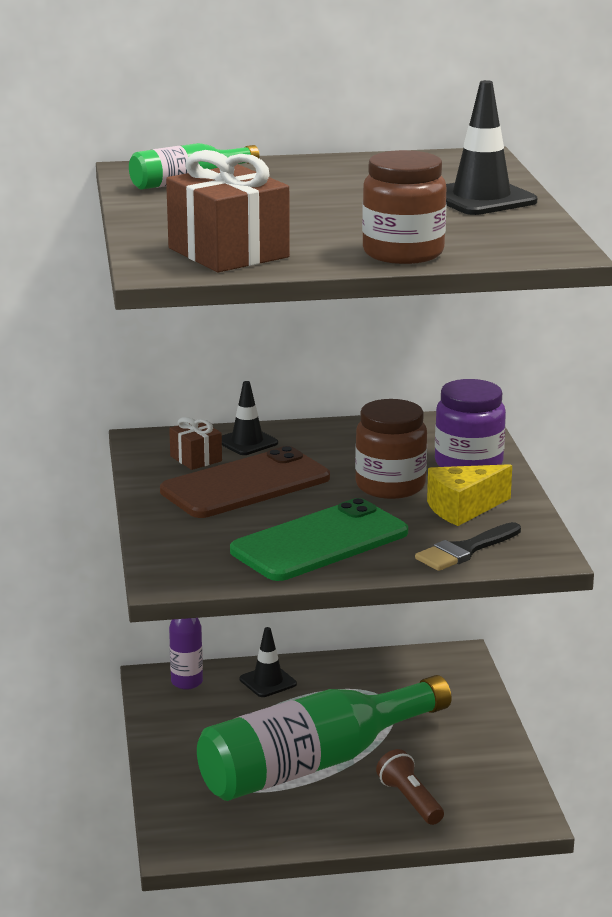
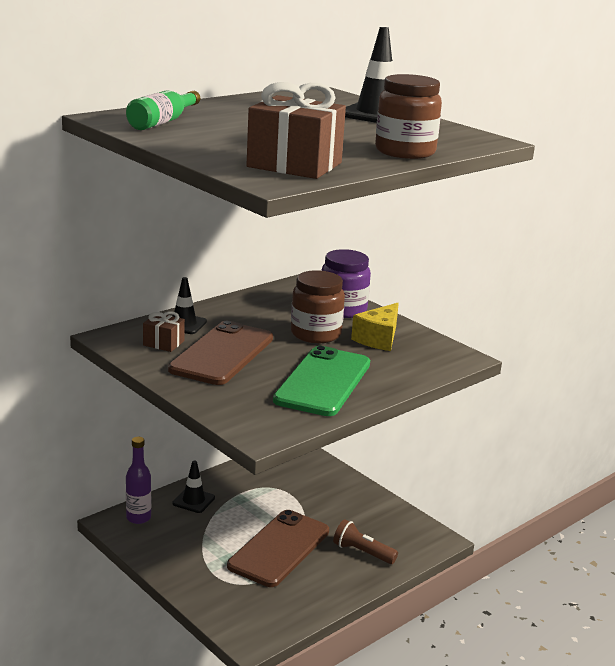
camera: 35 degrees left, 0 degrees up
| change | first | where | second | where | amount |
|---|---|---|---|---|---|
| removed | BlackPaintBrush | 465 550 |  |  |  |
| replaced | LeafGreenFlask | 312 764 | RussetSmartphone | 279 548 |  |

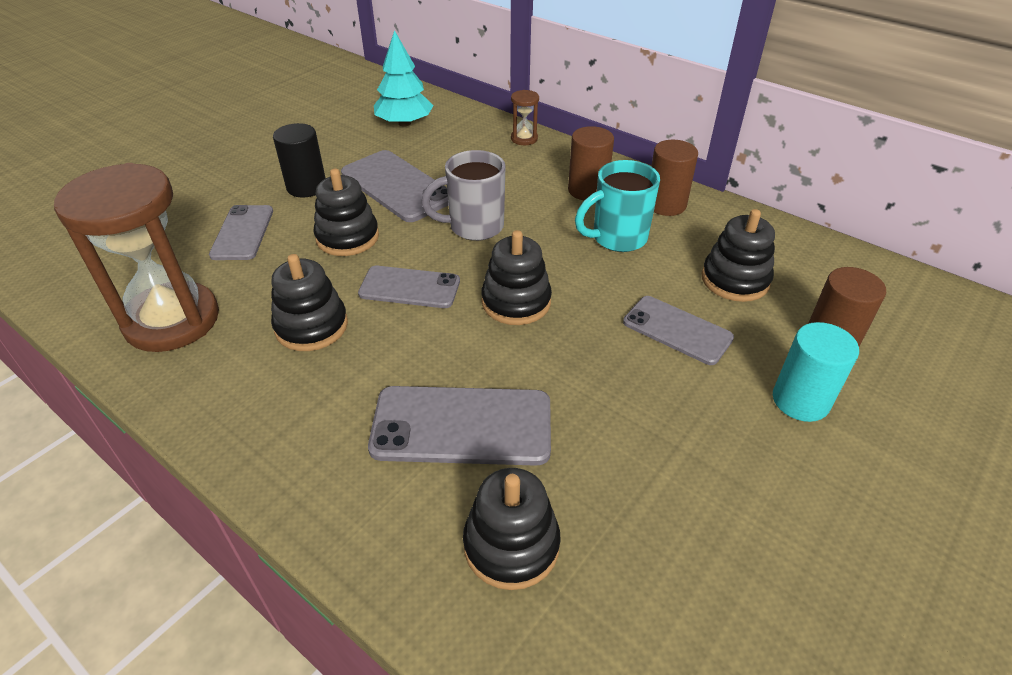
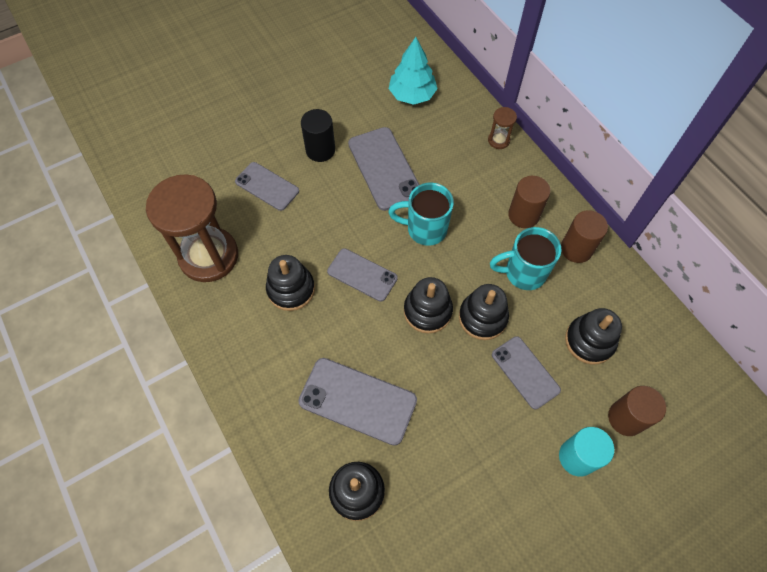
camera: 20 degrees right, 20 degrees up
| change | first | where | second | where | amount |
|---|---|---|---|---|---|
| recoloured | GreyCoffeeMug | 474 227 | TealCoffeeMug | 425 229 |  |
| moved | BlackRingStacker | 347 237 |  | 482 317 |  |
| turned | GreySmartphone | 242 233 |  | 267 186 | 75 degrees counterclockwise |

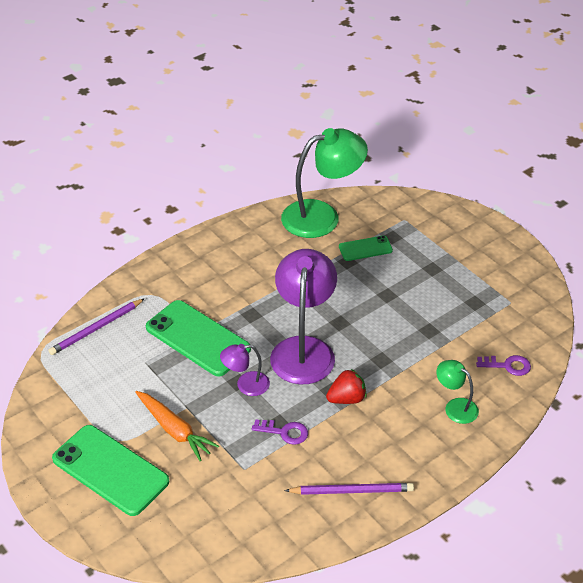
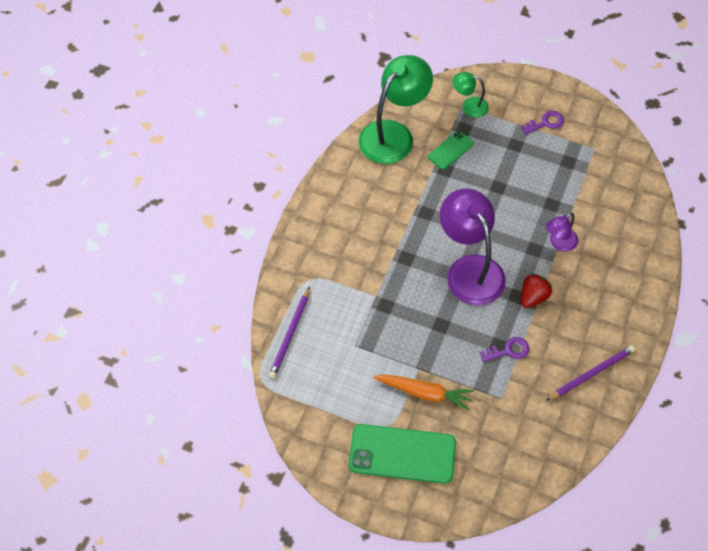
camera: 30 degrees left, 15 degrees up
| change | first | where | second | where | amount |
|---|---|---|---|---|---|
| removed | LeafGreenSmartphone | 198 338 |  |  |  |
| moved | VioletDeskLamp | 246 385 |  | 559 243 |  |
| moved | VioletDoorKey | 507 365 |  | 545 123 |  |
| moved | LeafGreenDeskLamp | 455 407 |  | 469 106 |  |

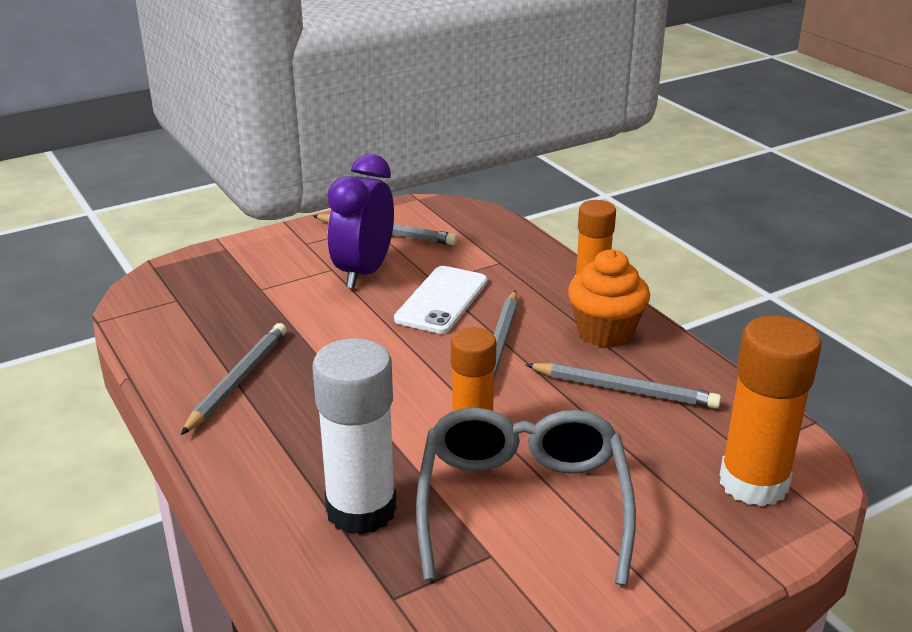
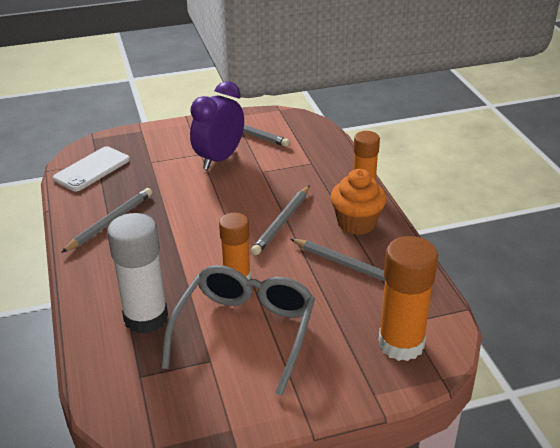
camera: 15 degrees right, 5 degrees up
| change | first | where | second | where | amount |
|---|---|---|---|---|---|
| moved | SnowWhiteSmartphone | 441 300 |  | 92 169 |  |

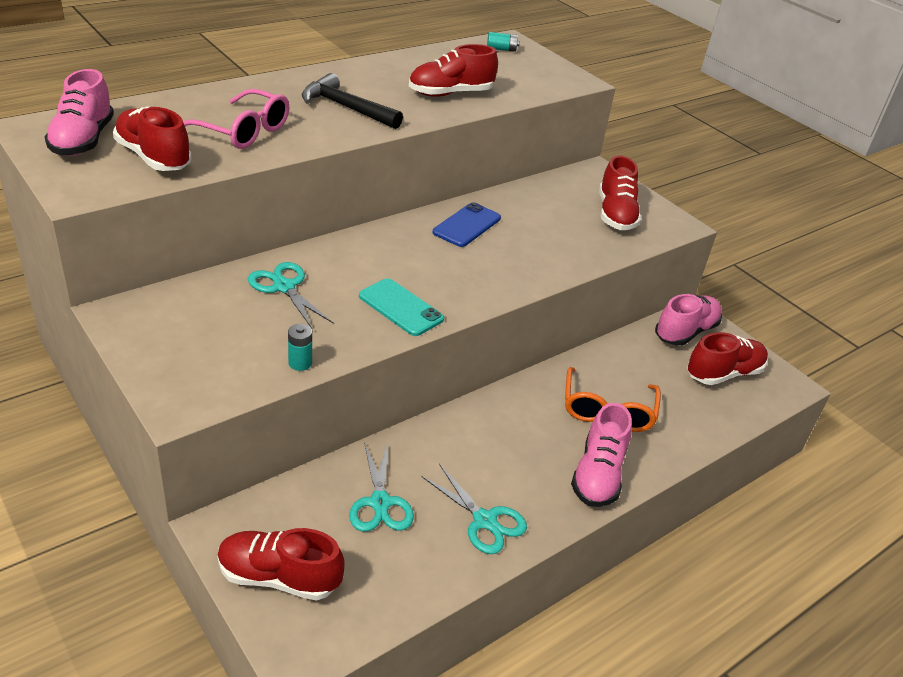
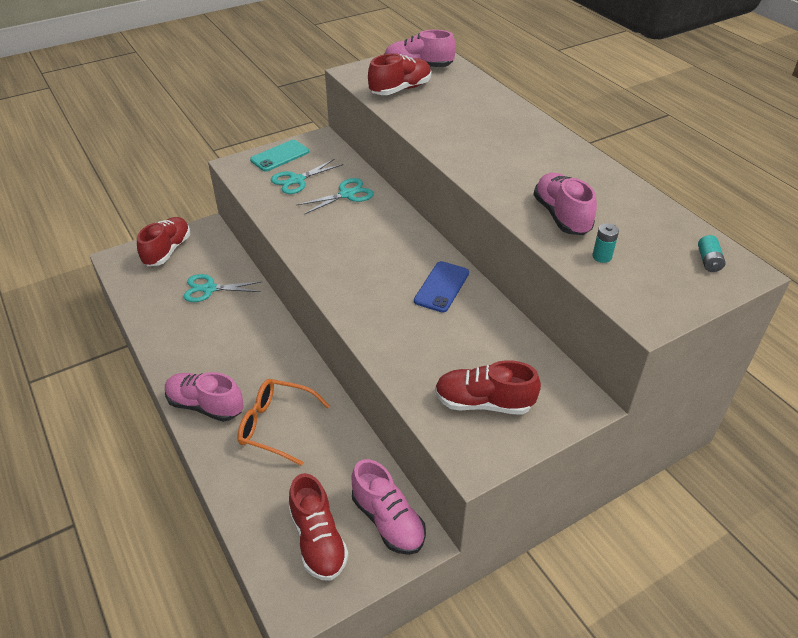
camera: 100 degrees right, 5 degrees up
| change | first | where | second | where | amount |
|---|---|---|---|---|---|
| recoloured | RedShoe | 450 94 | RosePinkShoe | 561 216 |  |
| removed | BlackClawHammer | 346 108 |  |  |  |
| removed | RosePinkSpectacles | 243 131 |  |  |  |
| turned | CobaltSmartphone | 467 225 |  | 442 287 | 75 degrees clockwise |
| moved | TealSmartphone | 401 307 |  | 280 156 |  |
| moved | TealBattery | 300 363 |  | 602 256 |  |
| moved | TealPairOfScissors | 485 521 |  | 297 180 |  |

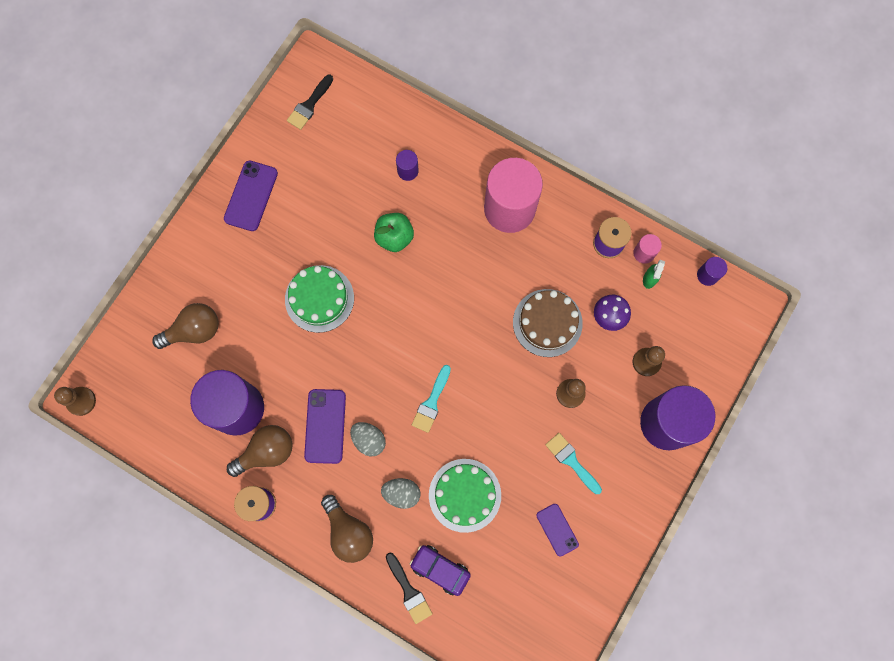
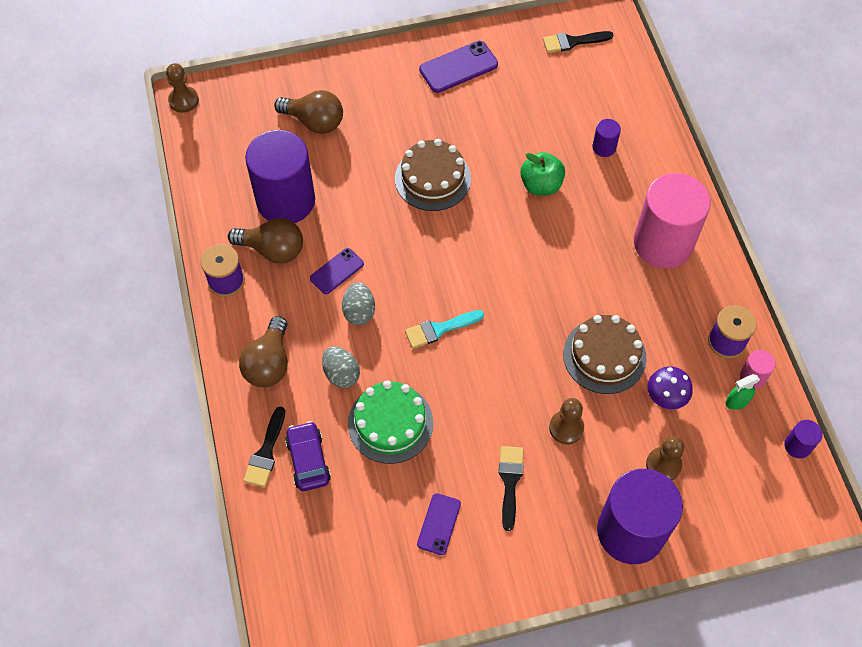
camera: 45 degrees right, 15 degrees down
| change | first | where | second | where | amount |
|---|---|---|---|---|---|
| recoloured | LeafGreenGateau | 319 298 | RussetGateau | 432 178 |  |
| resized | VioletSmartphone | 325 426 |  | 337 271 | x0.64 |
| recoloured | TealPaintBrush | 571 461 | BlackPaintBrush | 510 481 |  |

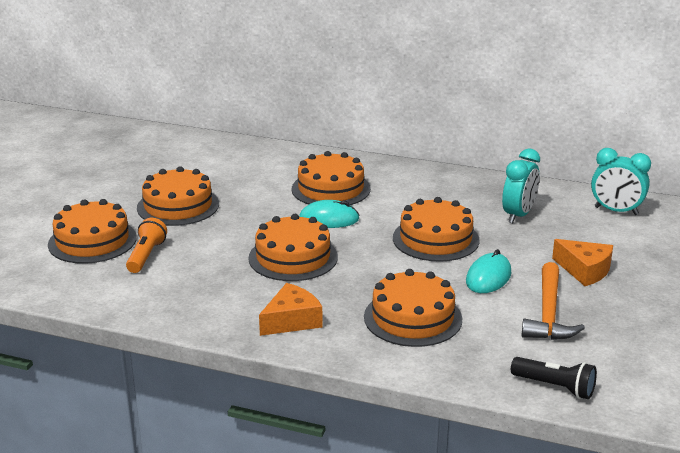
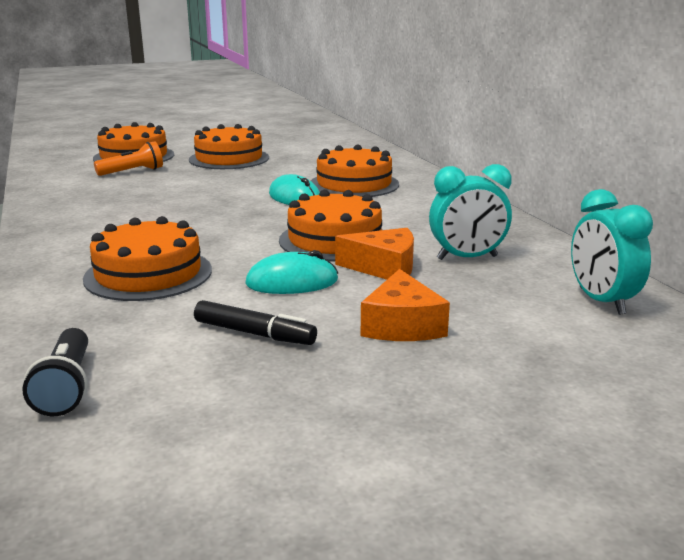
camera: 50 degrees right, 5 degrees down
| change | first | where | second | where | amount |
|---|---|---|---|---|---|
| removed | OrangeGateau | 293 257 |  |  |  |
| replaced | OrangeClawHammer | 548 313 | BlackMarker | 254 334 |  |
| moved | OrangeCheeseWedge | 292 320 |  | 384 267 |  |

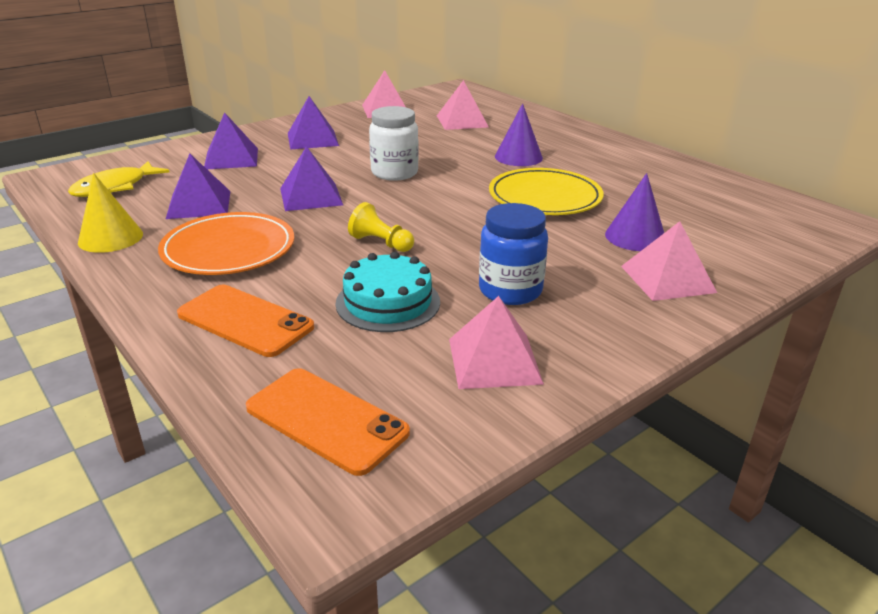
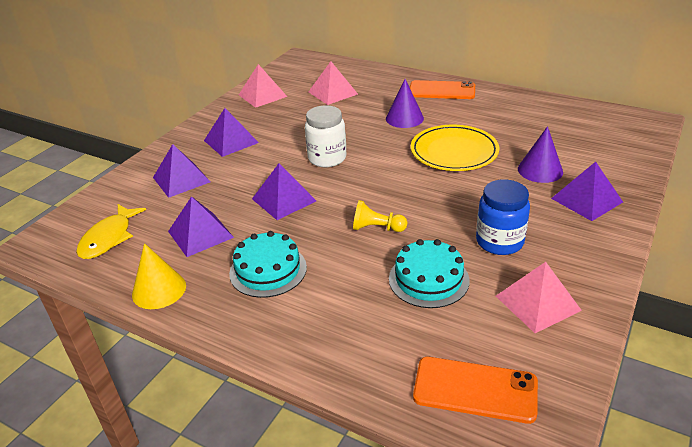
camera: 20 degrees left, 5 degrees up
| change | first | where | second | where | amount |
|---|---|---|---|---|---|
| replaced | OrangePlate | 228 249 | TealGateau | 268 270 |  |
| recoloured | RosePinkPyramid | 667 279 | VioletPyramid | 586 200 |  |
| moved | OrangeSmartphone | 245 321 |  | 442 90 |  |

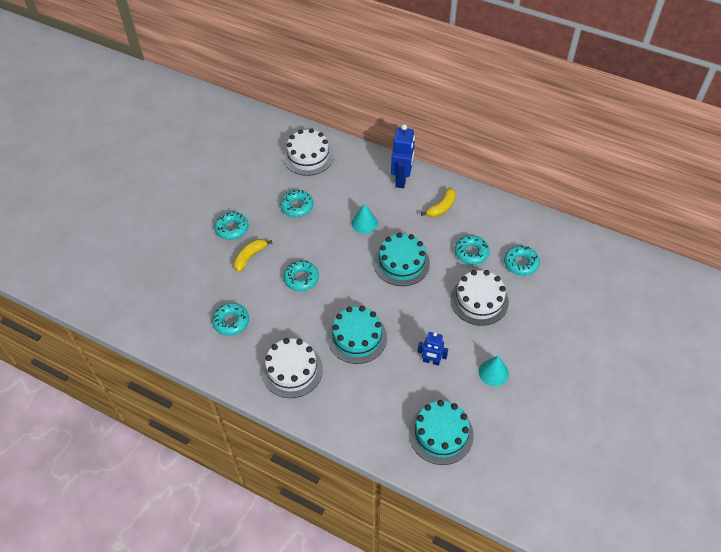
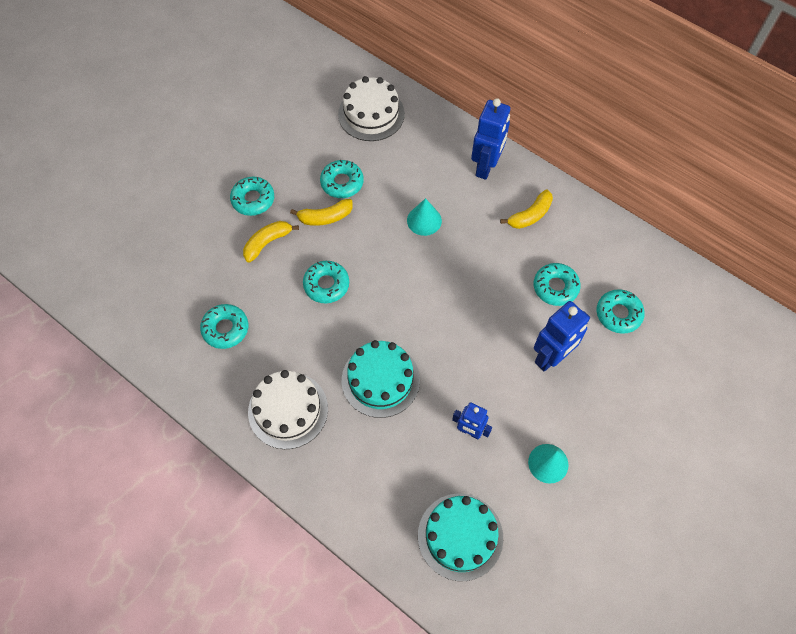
camera: 10 degrees right, 10 degrees up
| change | first | where | second | where | amount |
|---|---|---|---|---|---|
| removed | TealGateau | 401 263 |  |  |  |
| replaced | SnowWhiteGateau | 479 300 | CobaltRobotFigure | 551 357 |  |
| added |  |  | GoldenBanana | 325 217 |  |

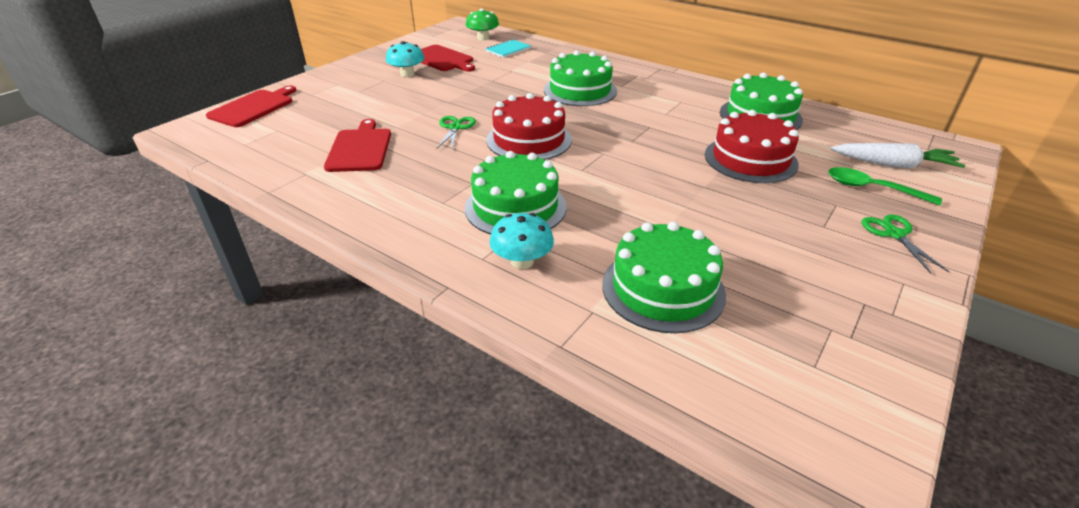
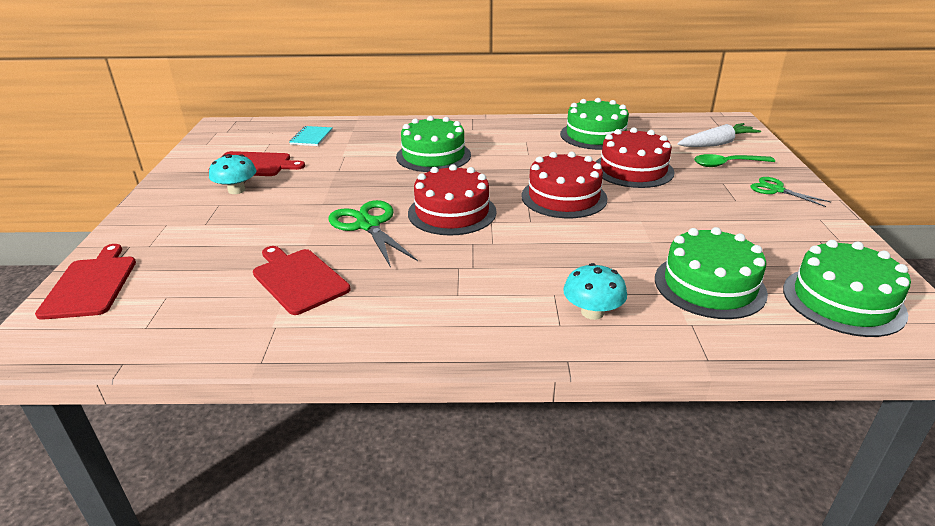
camera: 35 degrees left, 5 degrees down
| change | first | where | second | where | amount |
|---|---|---|---|---|---|
| removed | LeafGreenMushroom | 483 38 |  |  |  |
| resized | LeafGreenPairOfScissors | 455 128 |  | 368 225 | x1.63 |
| moved | LeafGreenGateau | 515 207 |  | 843 301 |  |
| added |  |  | RedGateau | 564 197 |  |

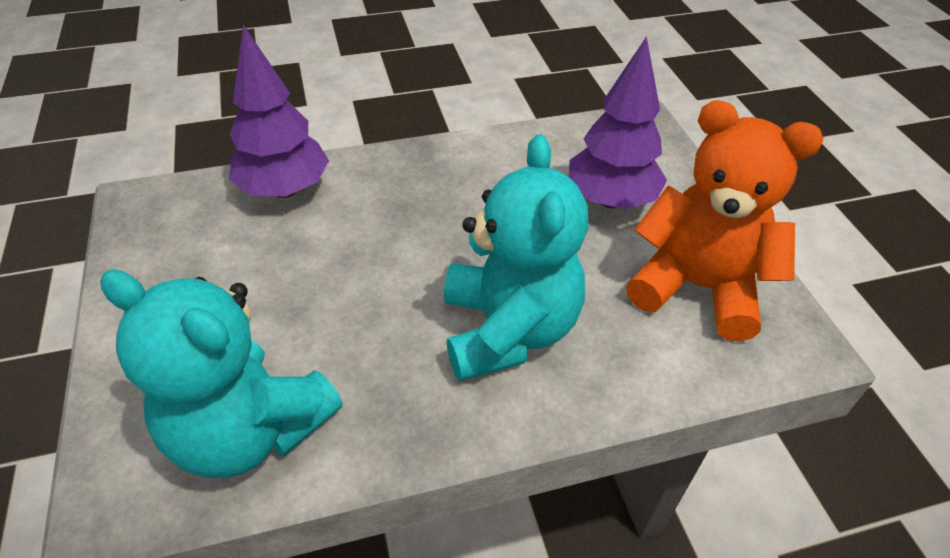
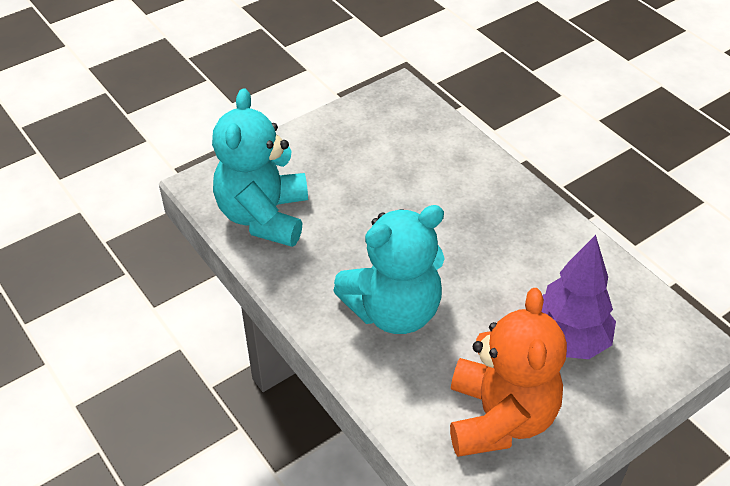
camera: 70 degrees right, 0 degrees up
| change | first | where | second | where | amount |
|---|---|---|---|---|---|
| removed | VioletFirTree | 284 190 |  |  |  |

